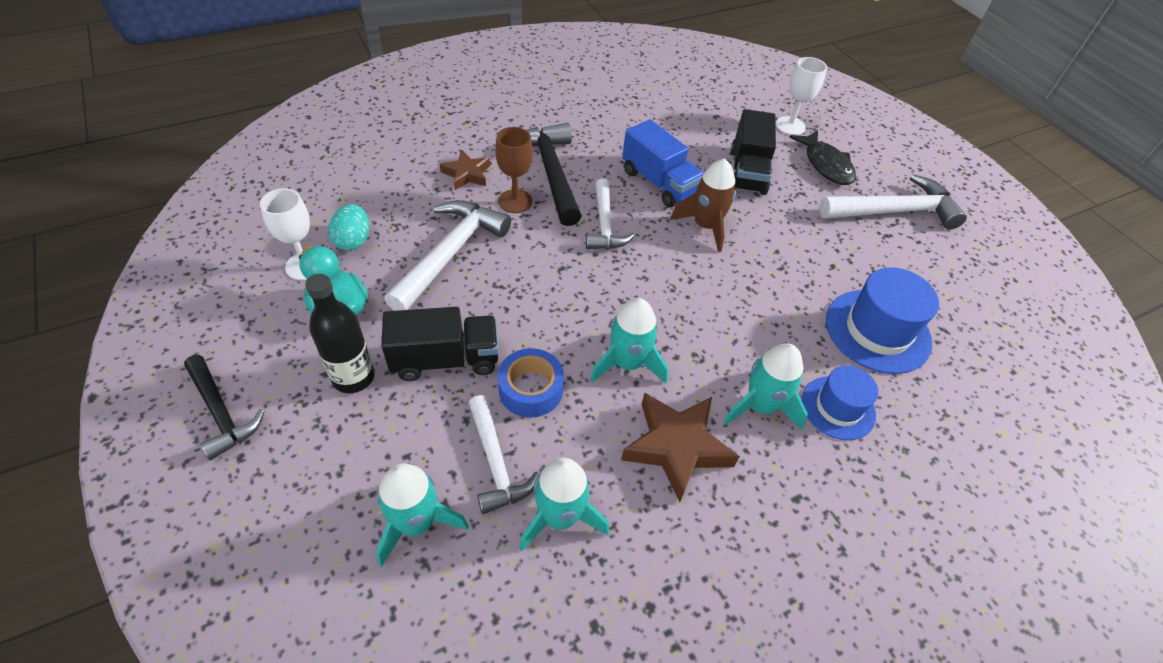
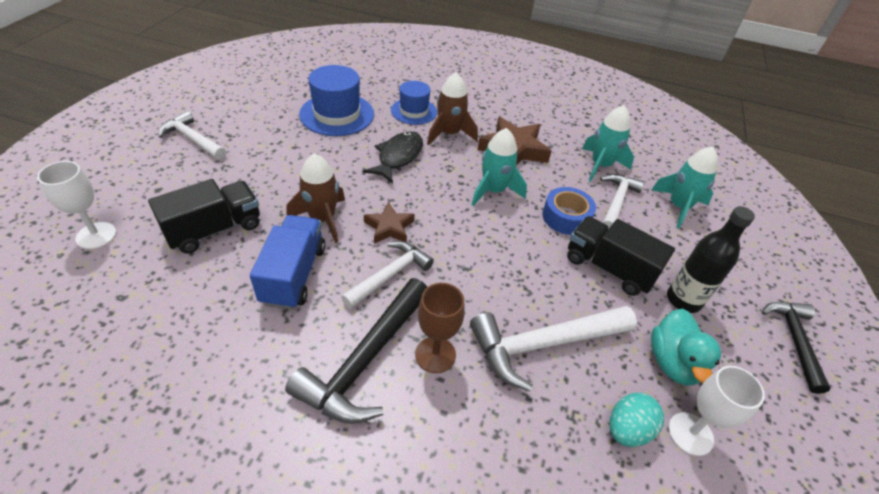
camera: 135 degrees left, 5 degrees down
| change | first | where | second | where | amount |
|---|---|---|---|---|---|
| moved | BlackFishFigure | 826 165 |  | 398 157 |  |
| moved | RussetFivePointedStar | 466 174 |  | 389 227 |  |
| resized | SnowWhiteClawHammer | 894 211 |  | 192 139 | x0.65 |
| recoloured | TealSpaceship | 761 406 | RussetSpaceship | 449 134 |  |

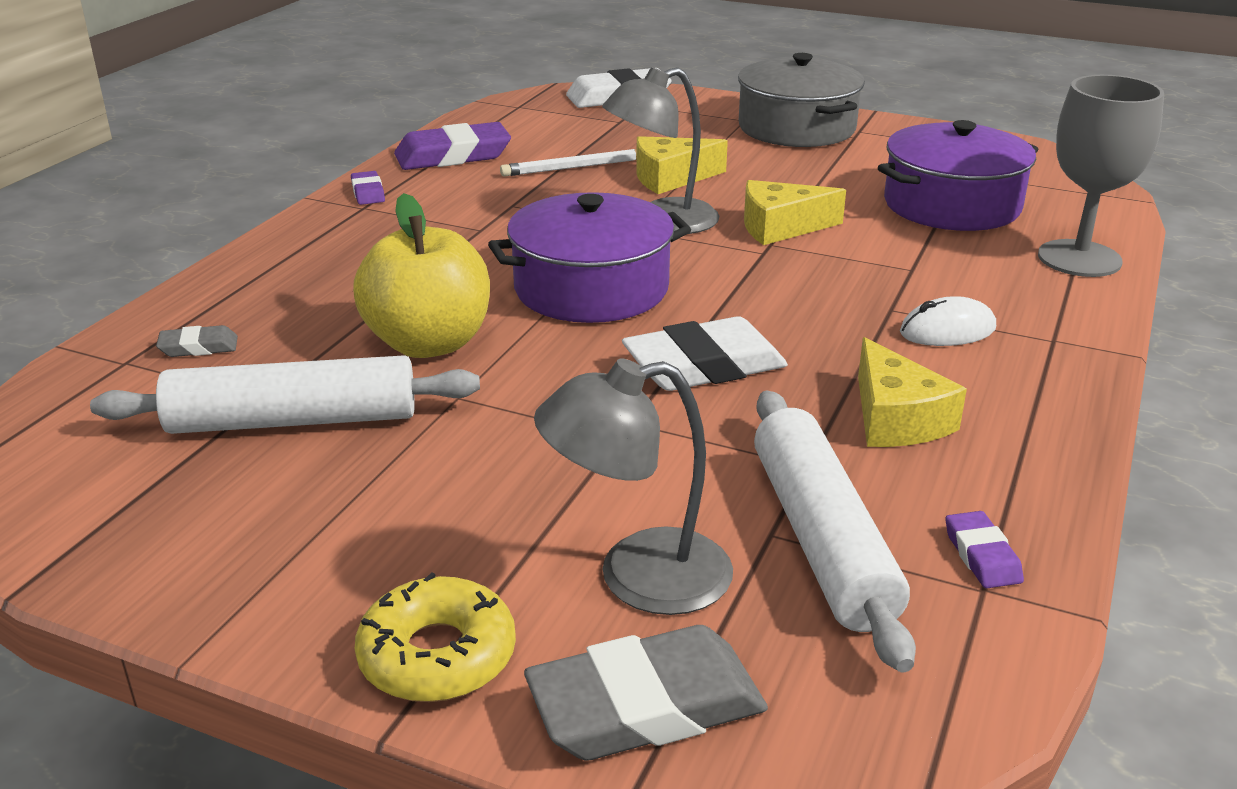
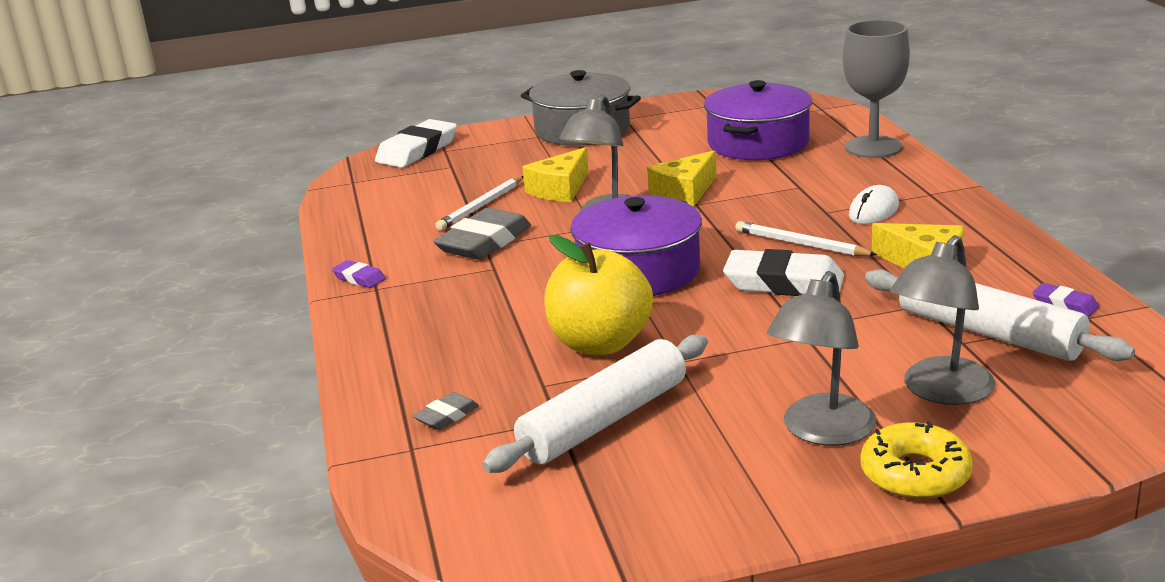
camera: 35 degrees left, 5 degrees down
| change | first | where | second | where | amount |
|---|---|---|---|---|---|
| removed | VioletPencilEraser | 453 155 |  |  |  |
| turned | SnowWhitePencilEraser | 704 365 |  | 783 282 | 75 degrees clockwise |
| moved | GreyPencilEraser | 645 705 |  | 484 242 |  |
| added |  |  | SnowWhiteLeadPencil | 801 244 |  |
| added |  |  | GreyDeskLamp | 822 432 |  |

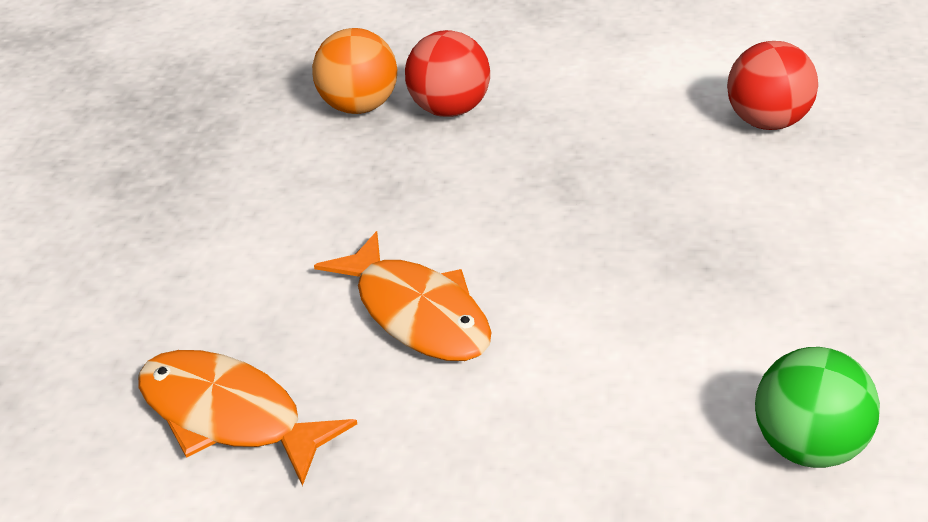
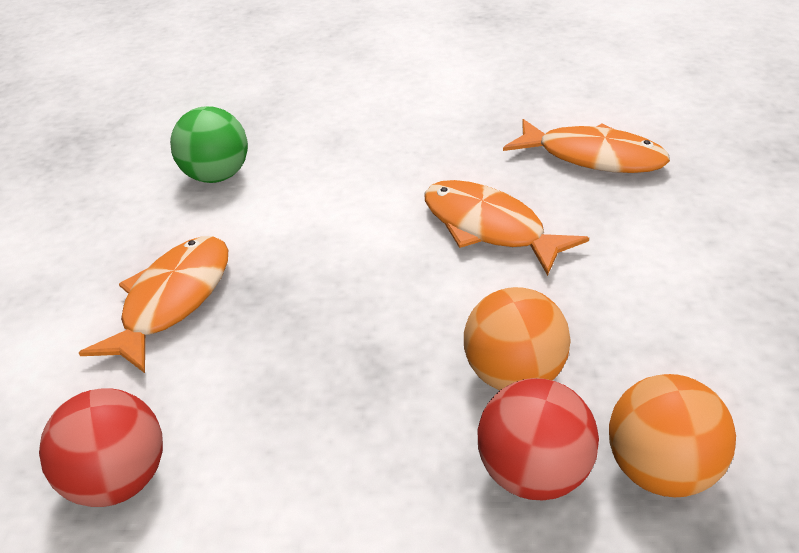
camera: 175 degrees right, 0 degrees up
| change | first | where | second | where | amount |
|---|---|---|---|---|---|
| added |  |  | OrangeFishFigure | 173 300 |  |
| added |  |  | OrangeSphere | 514 376 |  |

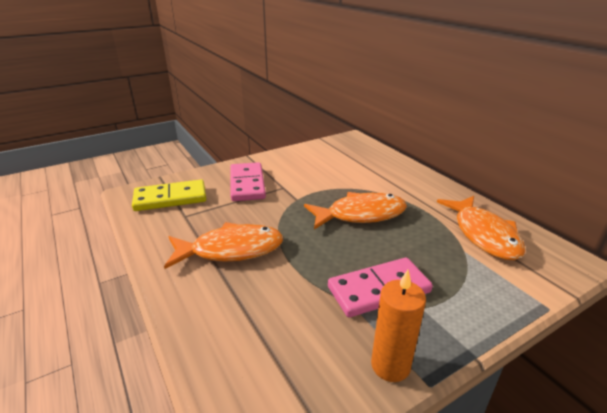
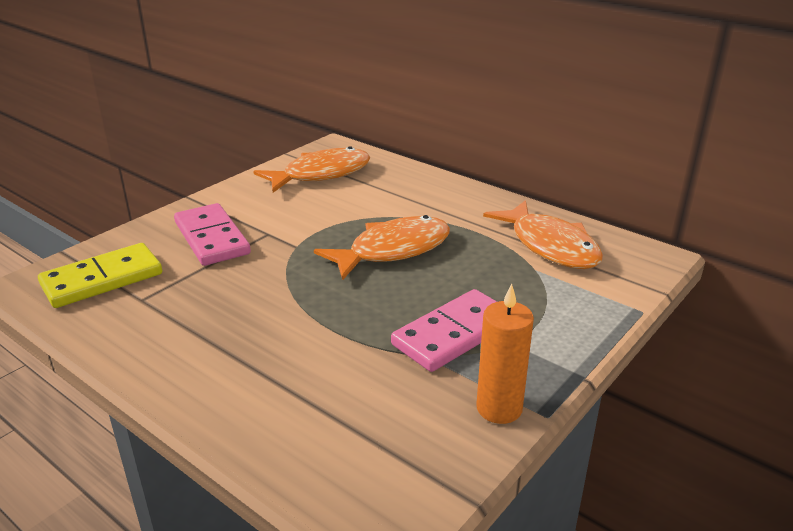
camera: 20 degrees left, 0 degrees up
| change | first | where | second | where | amount |
|---|---|---|---|---|---|
| moved | OrangeFishFigure | 231 250 |  | 321 174 |  |

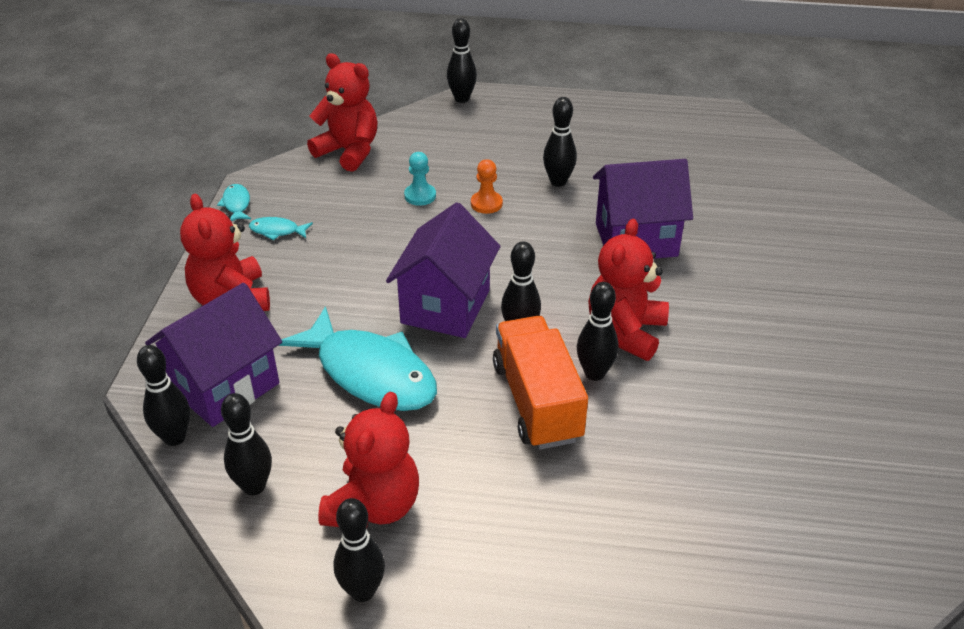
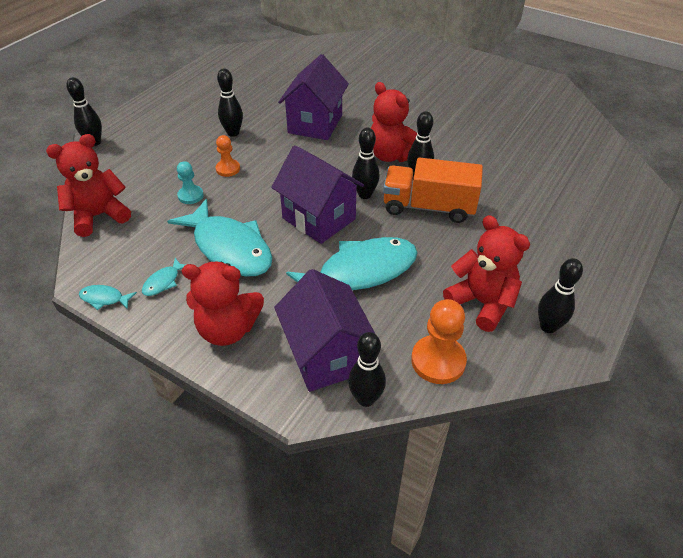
camera: 65 degrees left, 5 degrees up
| change | first | where | second | where | amount |
|---|---|---|---|---|---|
| replaced | BlackTenpin | 254 486 | OrangePawn | 438 361 |  |
| added |  |  | TealFishFigure | 229 248 |  |

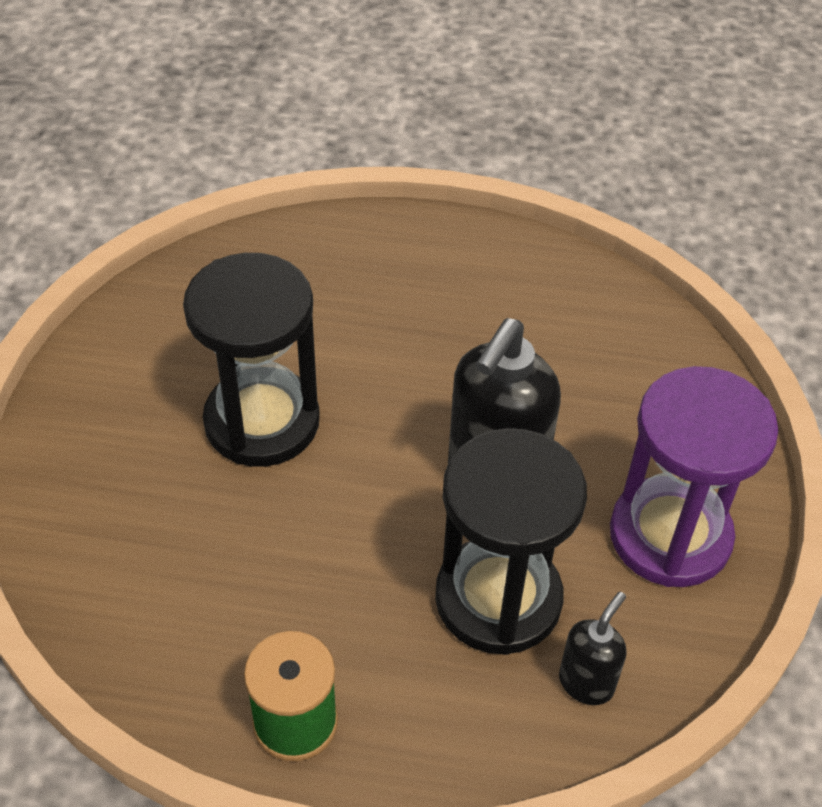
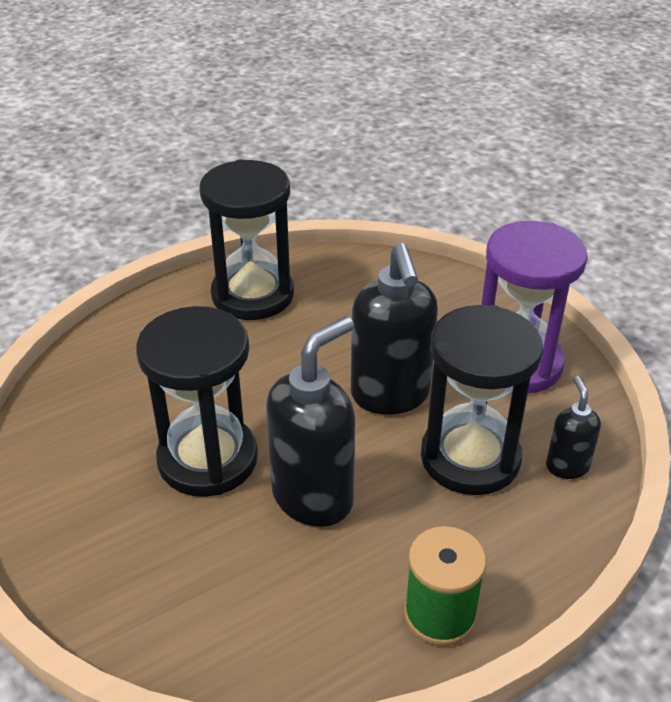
camera: 40 degrees left, 10 degrees down
| change | first | where | second | where | amount |
|---|---|---|---|---|---|
| added |  |  | BlackSandTimer | 252 295 |  |
| added |  |  | BlackSoapPump | 313 497 |  |

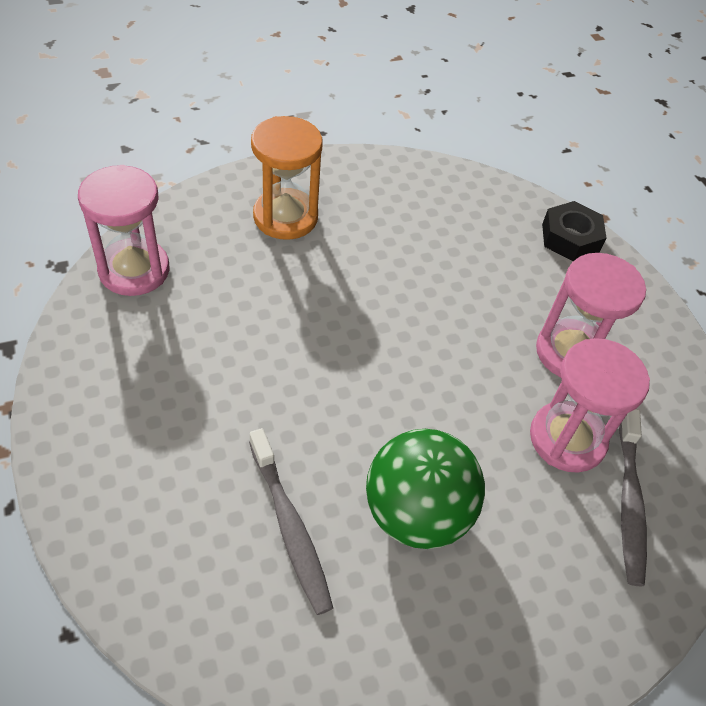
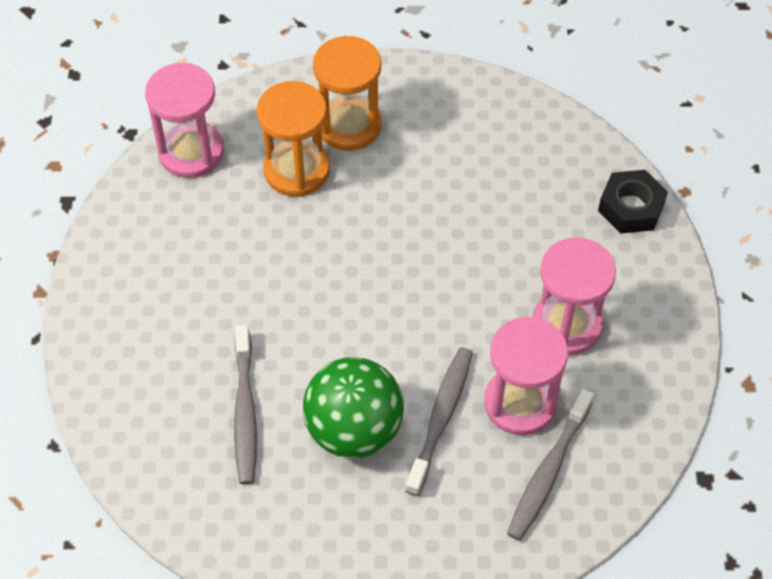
camera: 25 degrees right, 5 degrees up
| change | first | where | second | where | amount |
|---|---|---|---|---|---|
| added |  |  | OrangeSandTimer | 297 170 |  |
| added |  |  | GreyToothBrush | 440 418 |  |

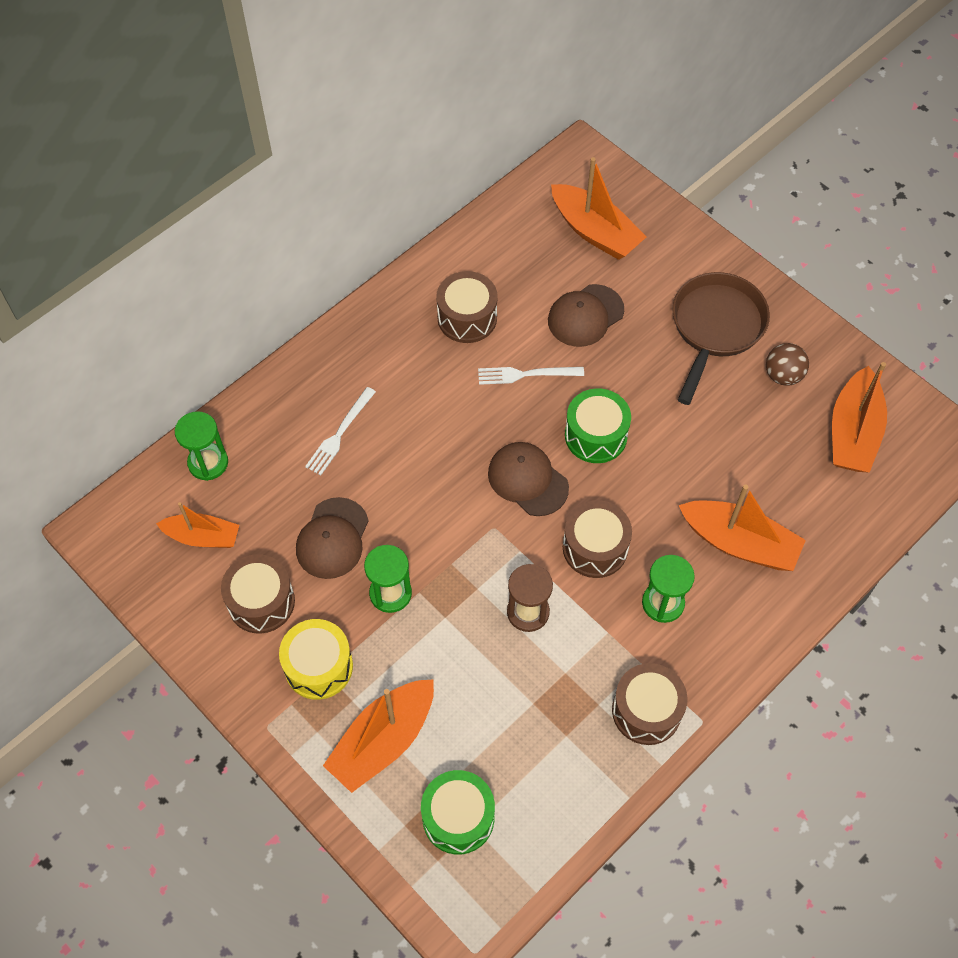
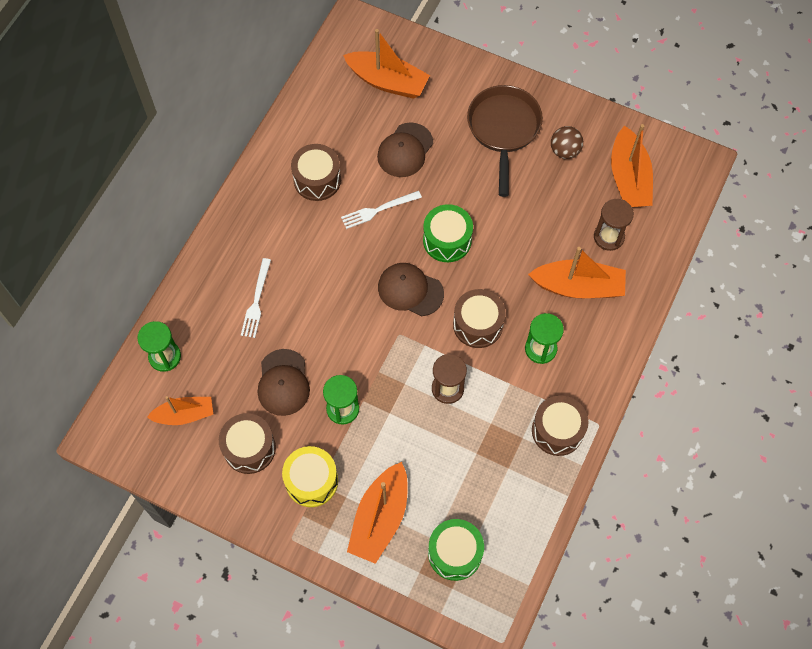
camera: 20 degrees left, 5 degrees up
| change | first | where | second | where | amount |
|---|---|---|---|---|---|
| added |  |  | RussetSandTimer | 608 237 |  |

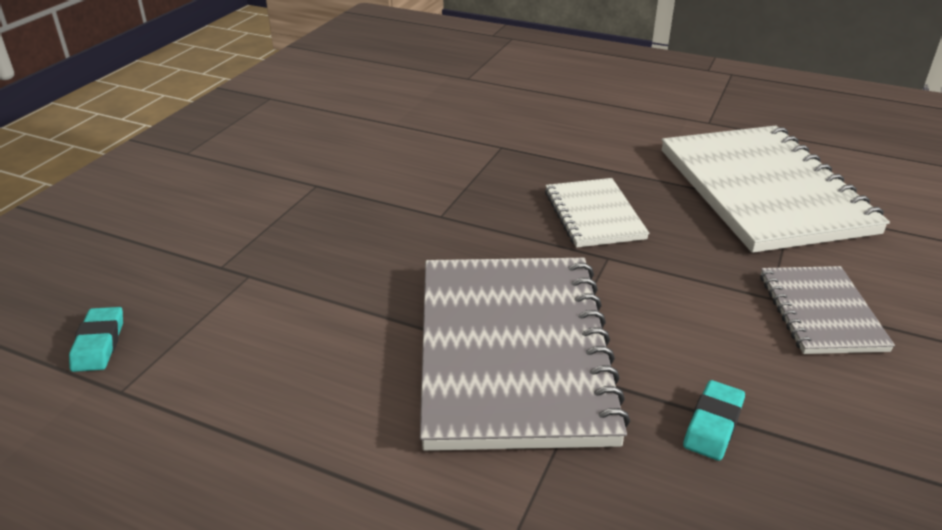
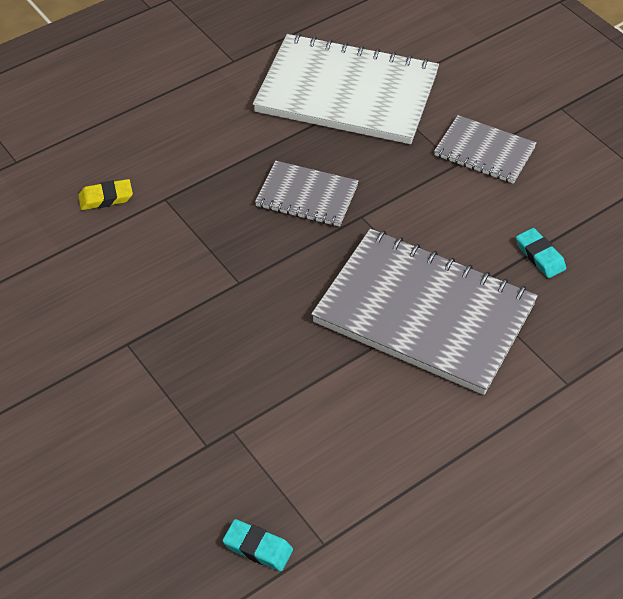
camera: 60 degrees left, 15 degrees up
| change | first | where | second | where | amount |
|---|---|---|---|---|---|
| recoloured | SnowWhiteNotepad | 594 215 | GreyNotepad | 307 196 |  |
| added |  |  | GoldenPencilEraser | 106 198 |  |

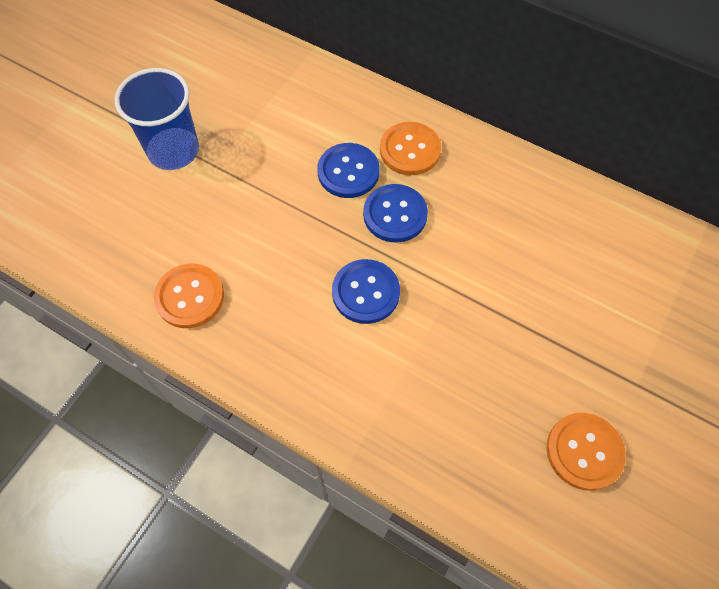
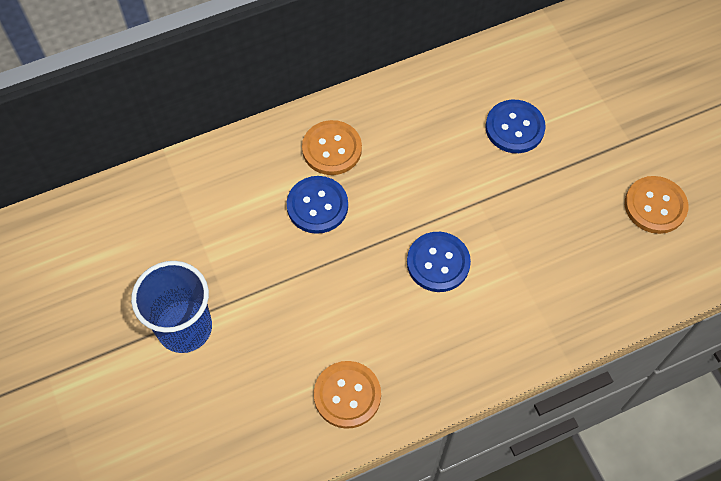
camera: 55 degrees left, 0 degrees up
| change | first | where | second | where | amount |
|---|---|---|---|---|---|
| moved | CobaltShirtButton | 395 214 |  | 514 128 |  |

